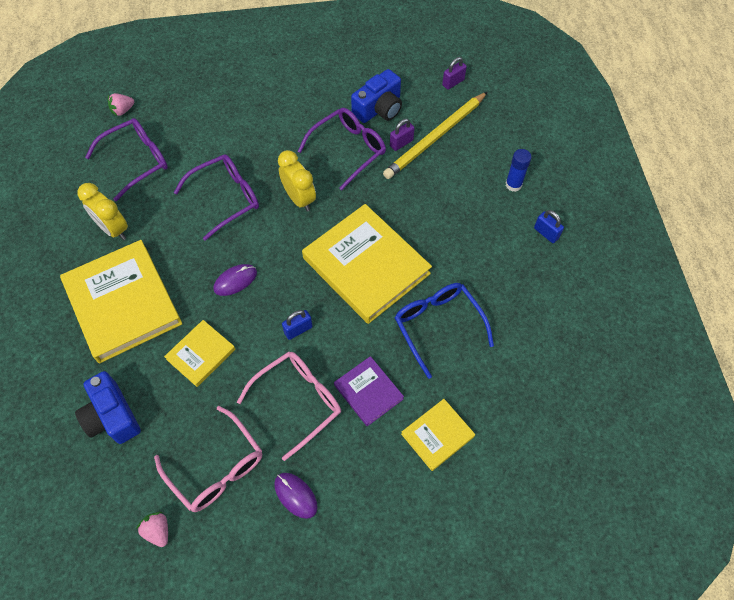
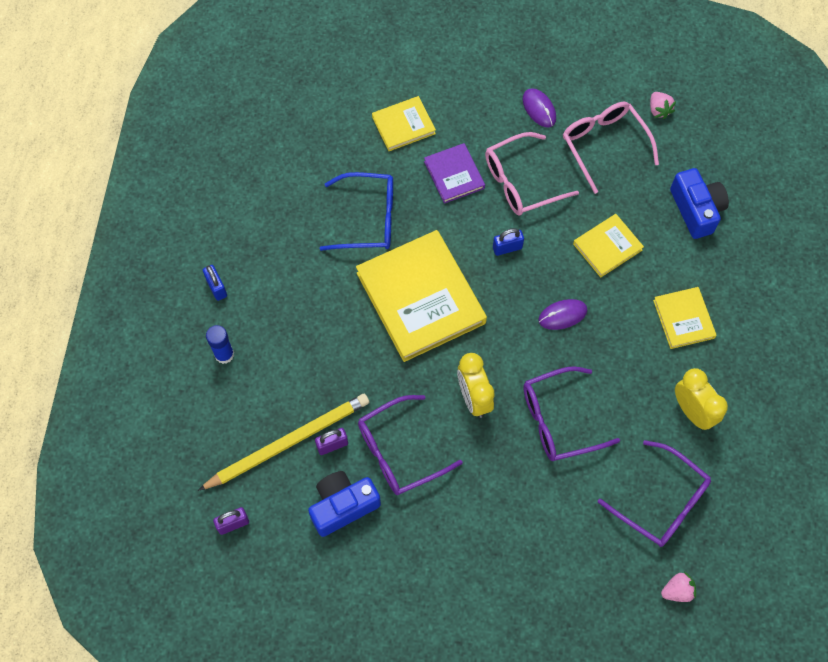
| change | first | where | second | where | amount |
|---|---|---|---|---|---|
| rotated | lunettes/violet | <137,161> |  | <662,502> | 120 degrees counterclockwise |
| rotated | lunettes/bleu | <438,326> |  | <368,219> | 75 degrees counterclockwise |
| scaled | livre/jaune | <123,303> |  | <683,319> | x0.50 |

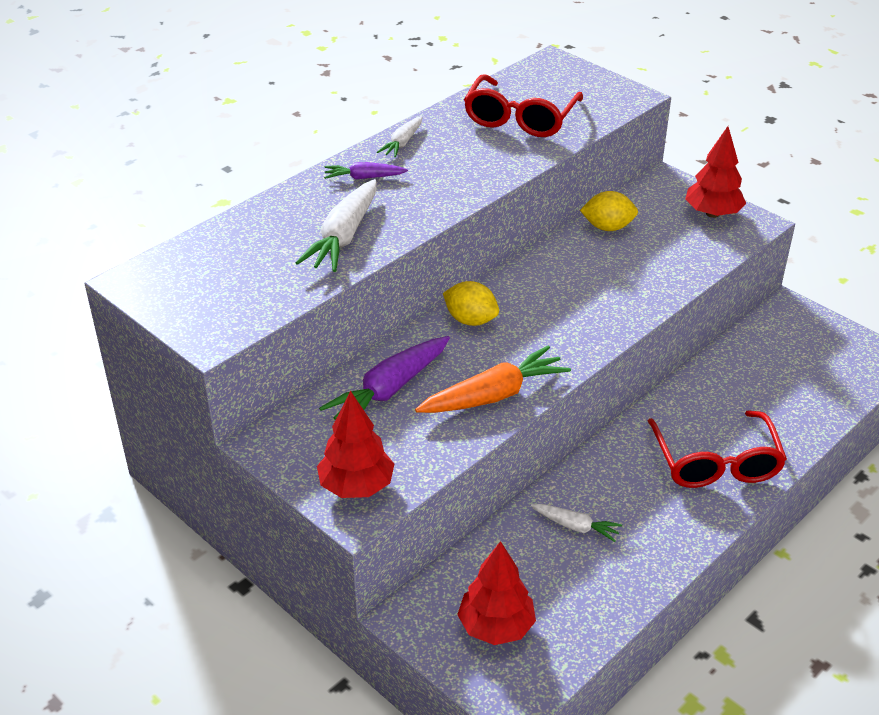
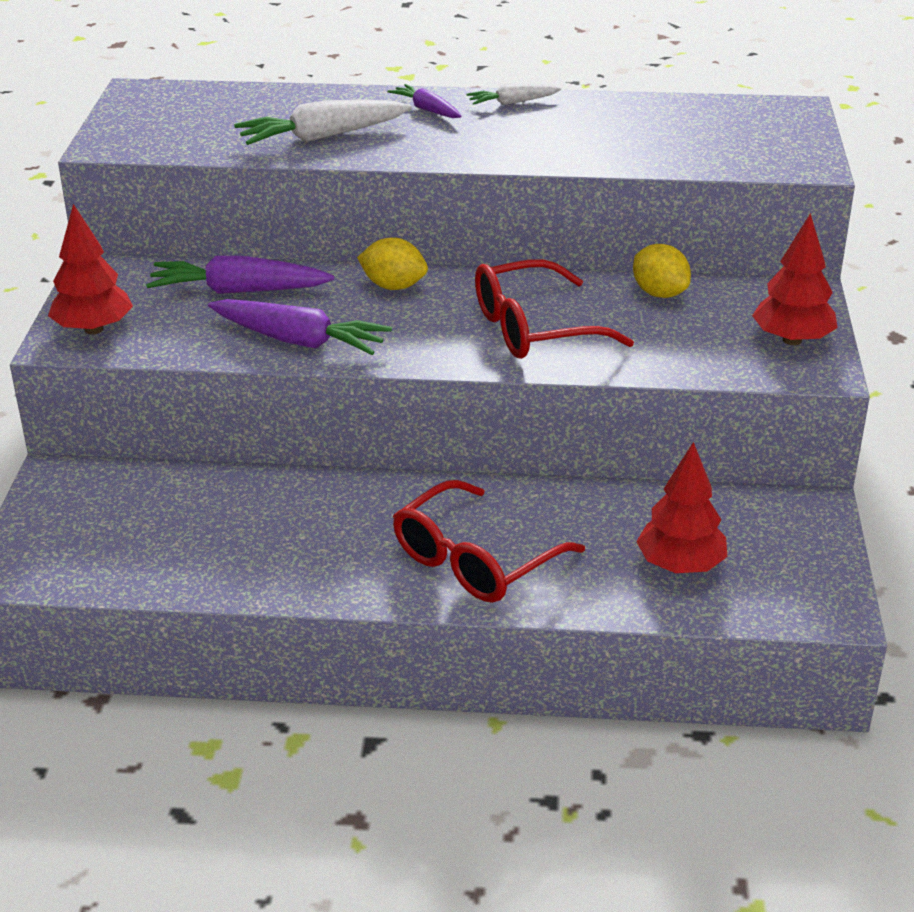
| change | first | where | second | where | amount |
|---|---|---|---|---|---|
| gone | carotte/blanc | <575,526> |  |  |  |
| shifted | arbre/rouge | <496,627> |  | <680,565> |  |
| shifted | lunettes/rouge | <520,119> |  | <533,329> |  |
| repainted | carotte/orange | <493,395> | carotte/violet | <299,341> |  |
| rotated | citron/jaune | <470,320> |  | <393,286> | 60 degrees counterclockwise |

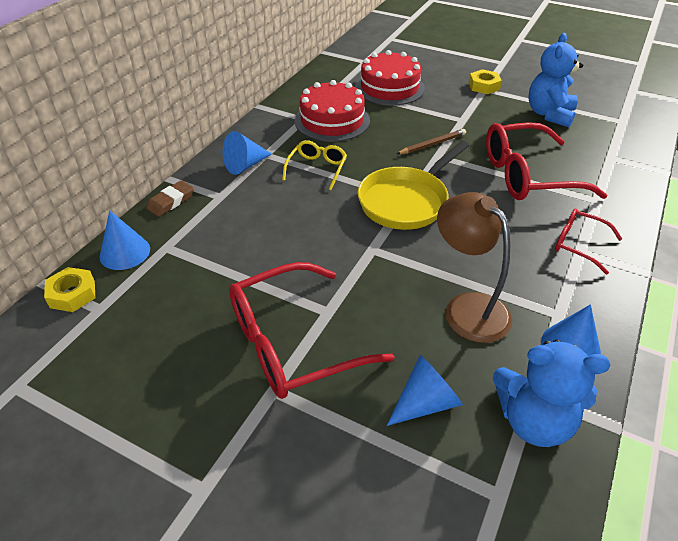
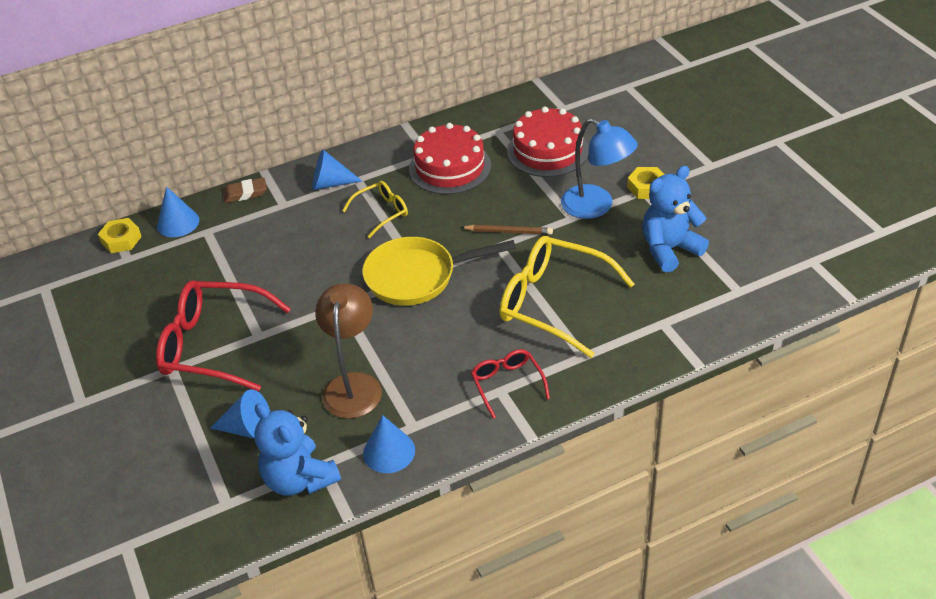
| change | first | where | second | where | amount |
|---|---|---|---|---|---|
| new |  |  | lampe/bleu | <596,206> |  |
| repainted | lunettes/rouge | <527,175> | lunettes/jaune | <553,302> |  |

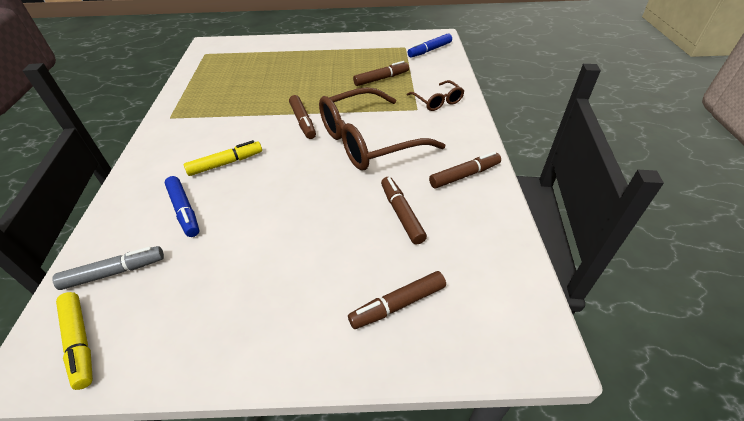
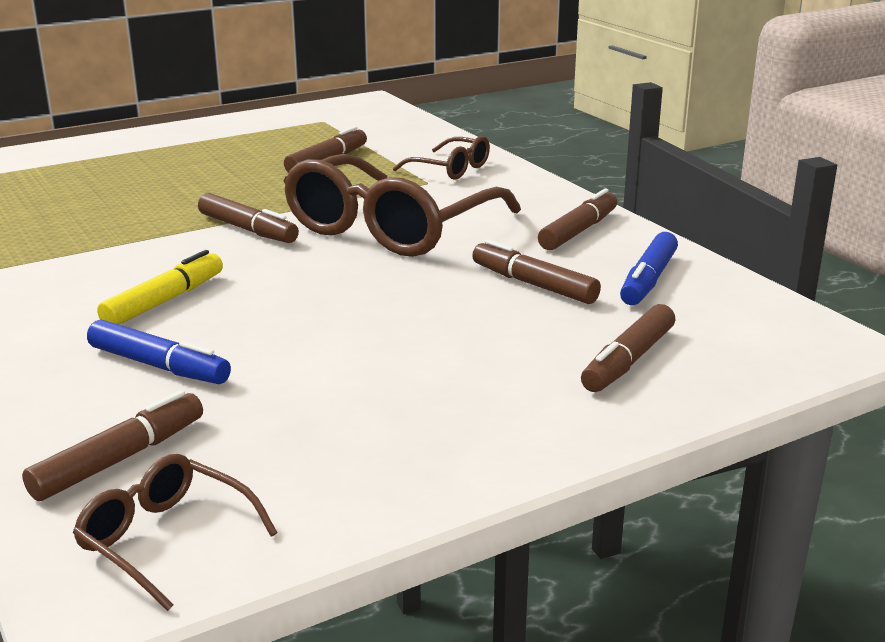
| change | first | where | second | where | amount |
|---|---|---|---|---|---|
| shifted | feutre/bleu | <429,50> |  | <648,280> |  |
| swapped | feutre/jaune | <80,342> | lunettes/marron | <166,540> |  |
| repainted | feutre/gris | <114,272> | feutre/marron | <120,459> |  |

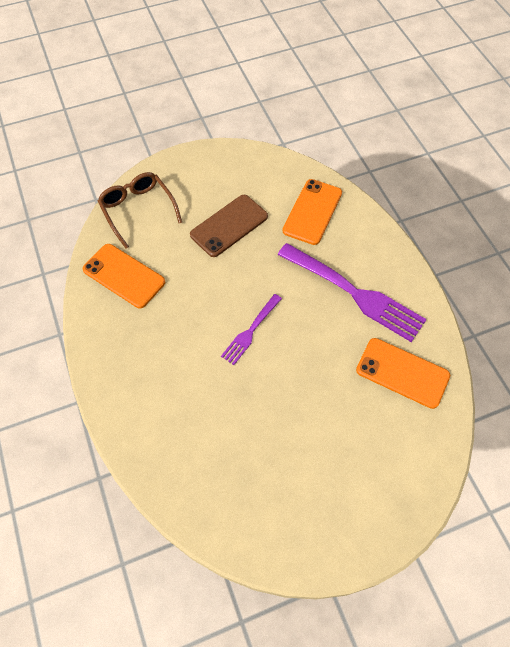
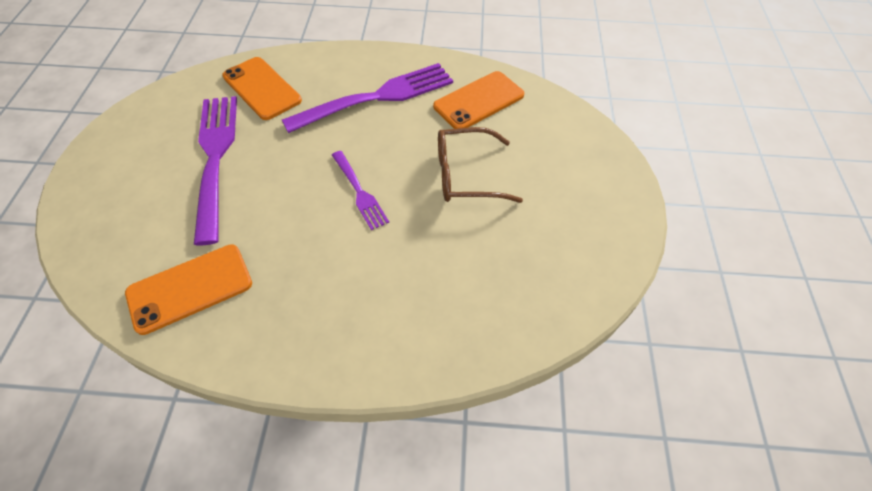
| change | first | where | second | where | amount |
|---|---|---|---|---|---|
| shifted | lunettes/marron | <138,210> |  | <466,175> |  |
| swapped | téléphone/marron | <229,226> | fourchette/violet | <215,159> |  |

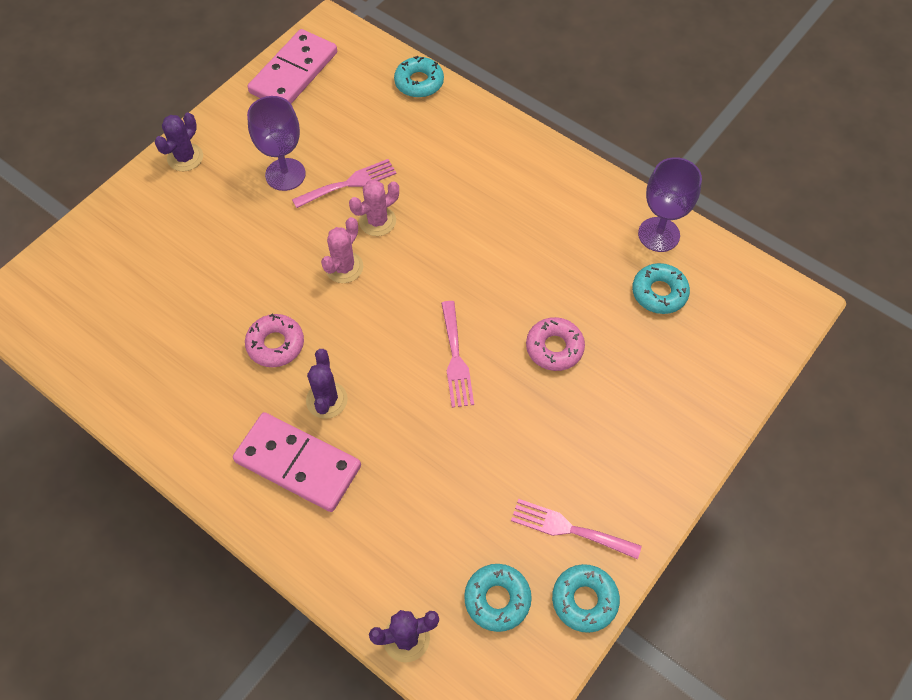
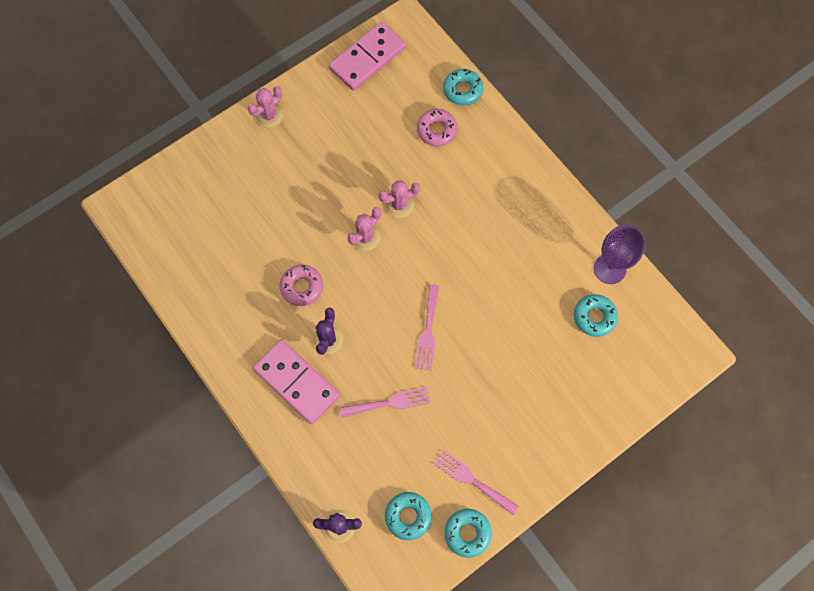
| change | first | where | second | where | amount |
|---|---|---|---|---|---|
| gone | verre à pied/violet | <285,174> |  |  |  |
| shifted | fourchette/rose | <349,183> |  | <389,403> |  |
| shifted | beignet/rose | <554,348> |  | <437,130> |  |
| repainted | cactus/violet | <185,157> | cactus/rose | <269,115> |  |

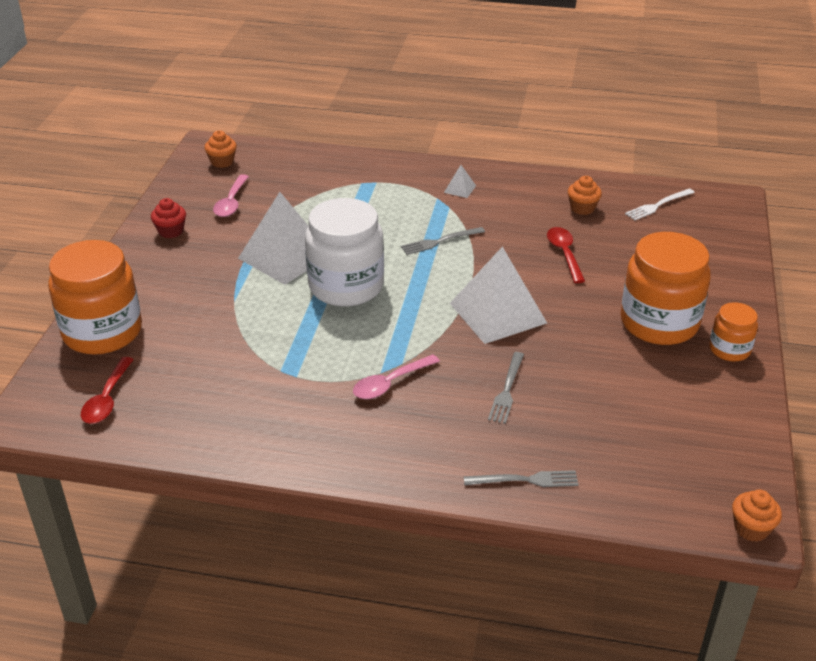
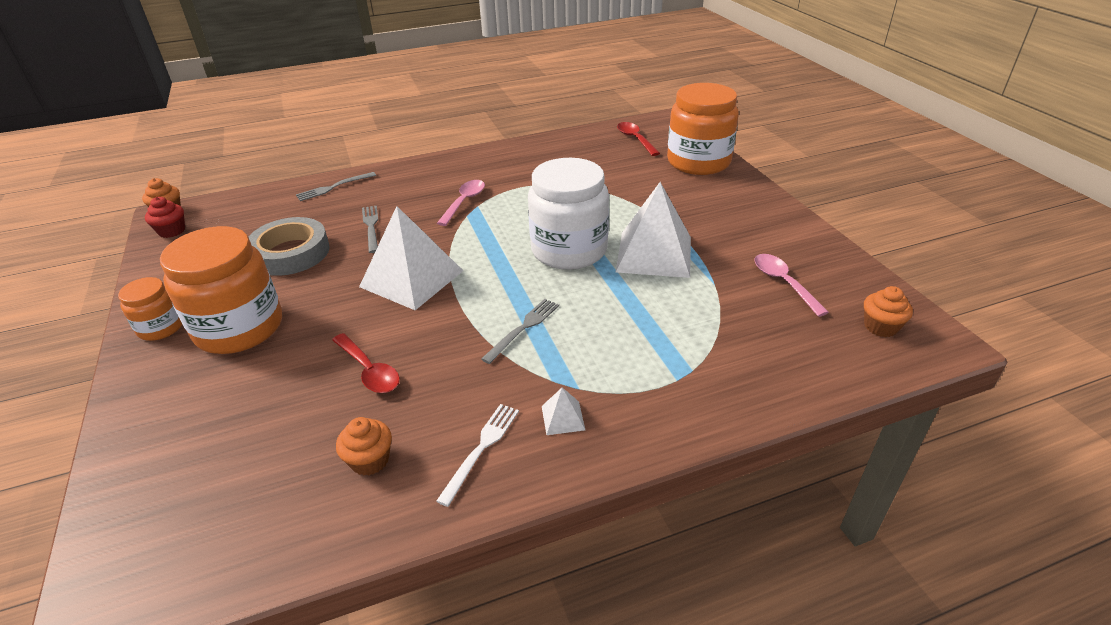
| change | first | where | second | where | amount |
|---|---|---|---|---|---|
| new |  |  | ruban adhésif/gris | <290,253> |  |
| shifted | muffin/rouge | <171,231> |  | <172,231> |  |
| shifted | fourchette/blanc | <658,205> |  | <481,449> |  |

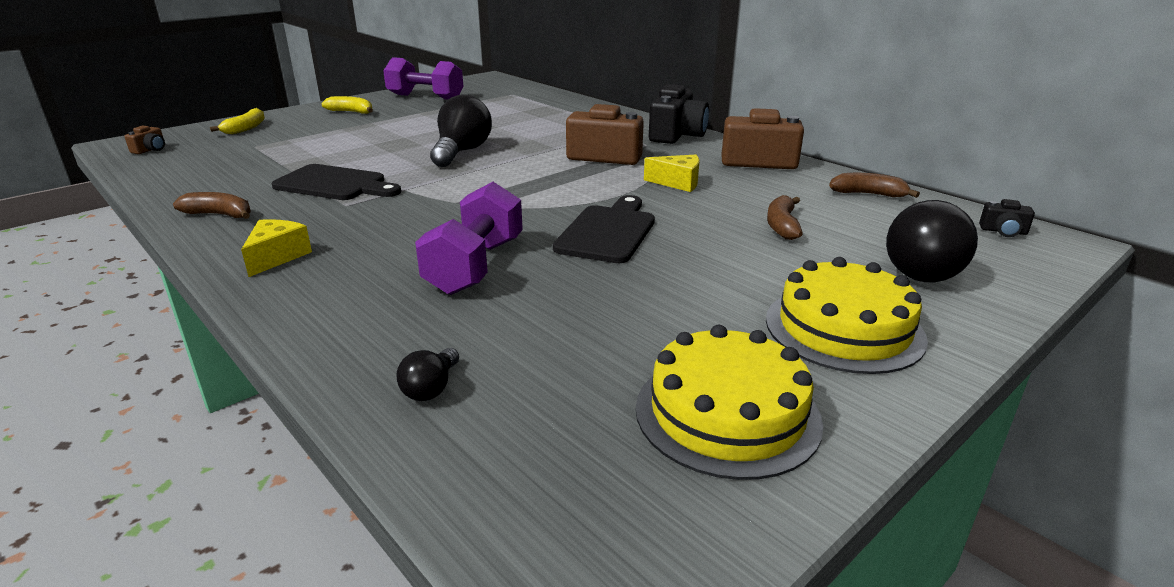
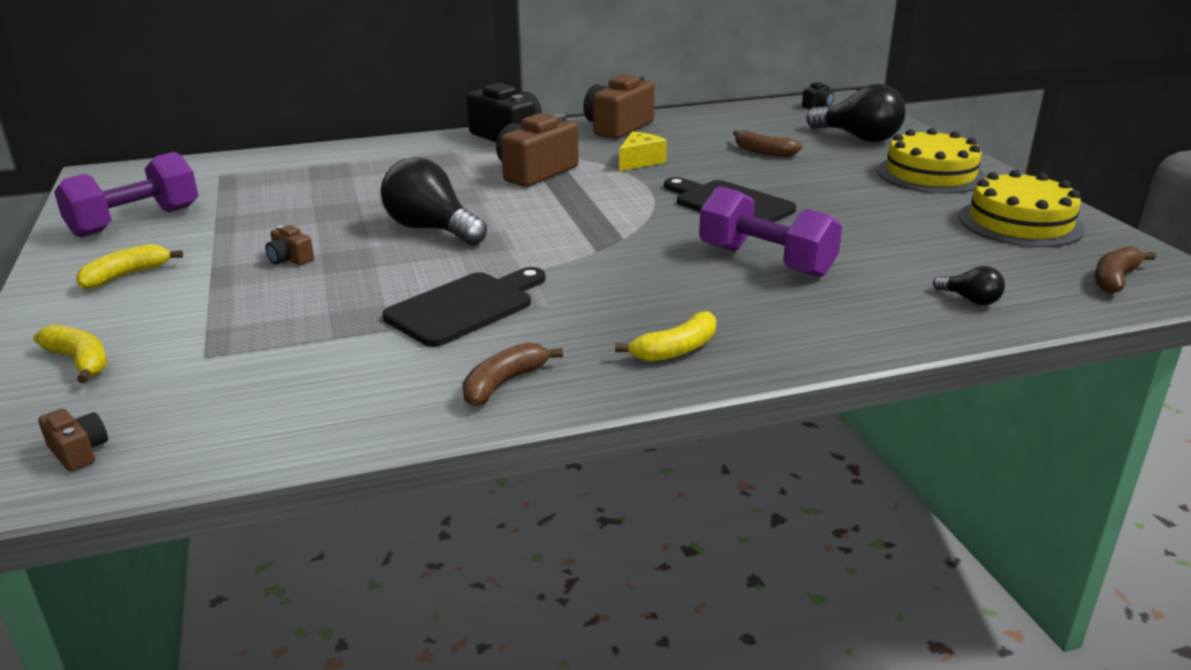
| change | first | where | second | where | amount |
|---|---|---|---|---|---|
| new |  |  | appareil photo/marron | <290,259> |  |
| shifted | banane/marron | <868,194> |  | <1115,279> |  |
| swapped | fromage/jaune | <277,257> | banane/jaune | <676,350> |  |

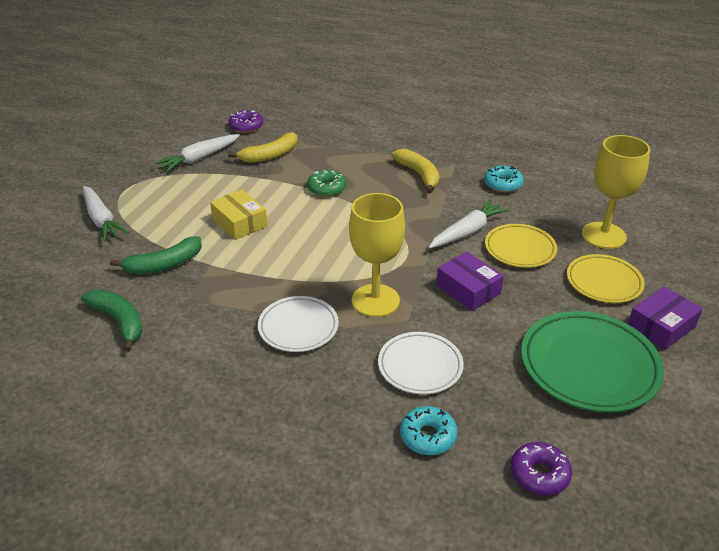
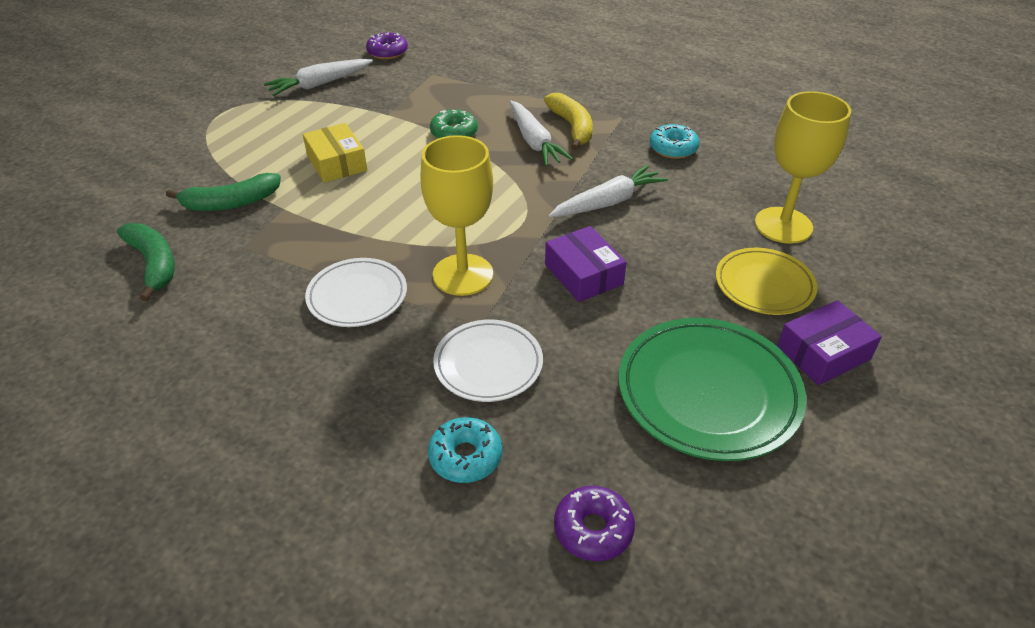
| change | first | where | second | where | amount |
|---|---|---|---|---|---|
| gone | banane/jaune | <270,155> |  |  |  |
| gone | assiette/jaune | <520,249> |  |  |  |
| shifted | carotte/blanc | <101,220> |  | <534,141> |  |

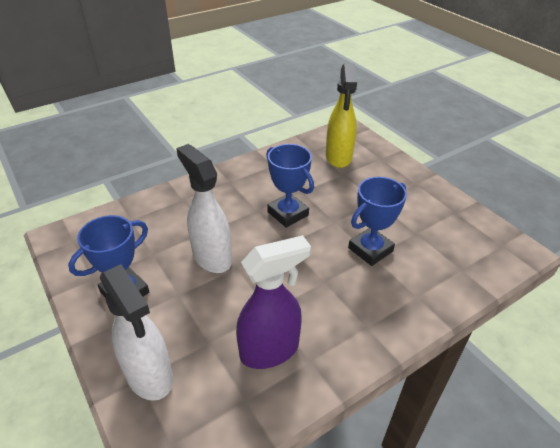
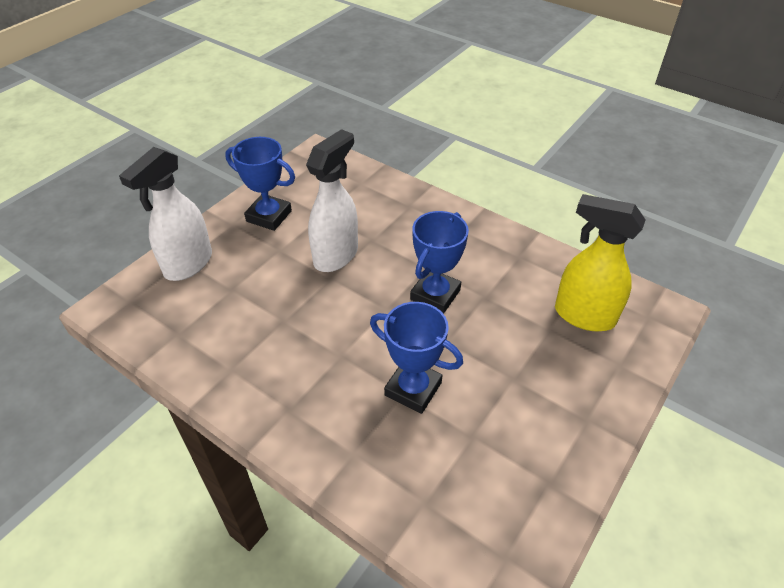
| change | first | where | second | where | amount |
|---|---|---|---|---|---|
| gone | vaporisateur/violet | <270,350> |  |  |  |
| rotated | vaporisateur/jaune | <338,157> |  | <583,315> | 45 degrees clockwise |

